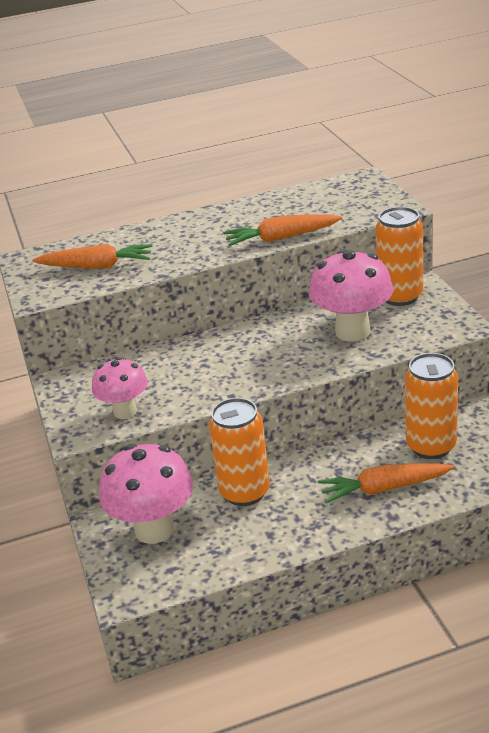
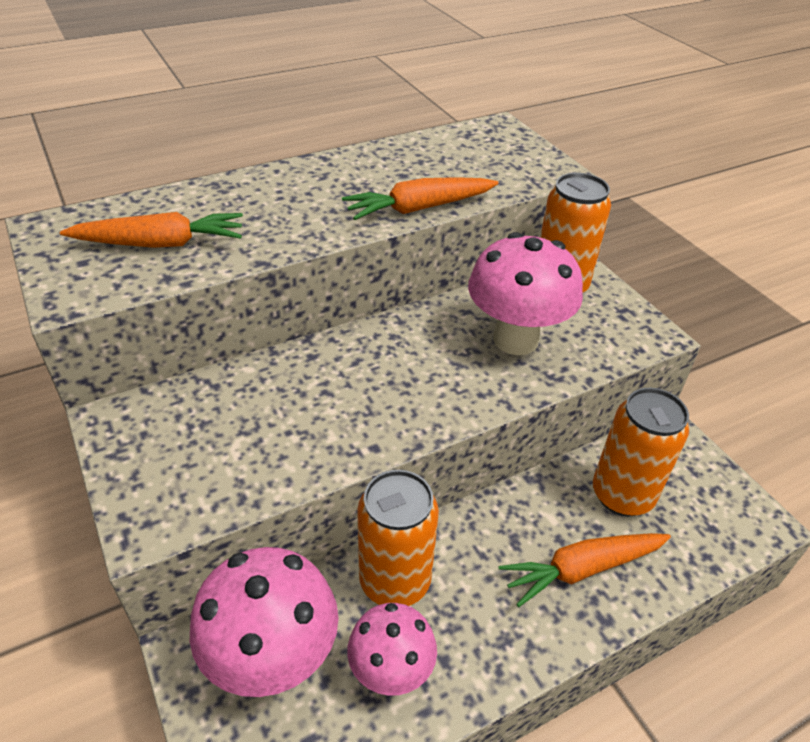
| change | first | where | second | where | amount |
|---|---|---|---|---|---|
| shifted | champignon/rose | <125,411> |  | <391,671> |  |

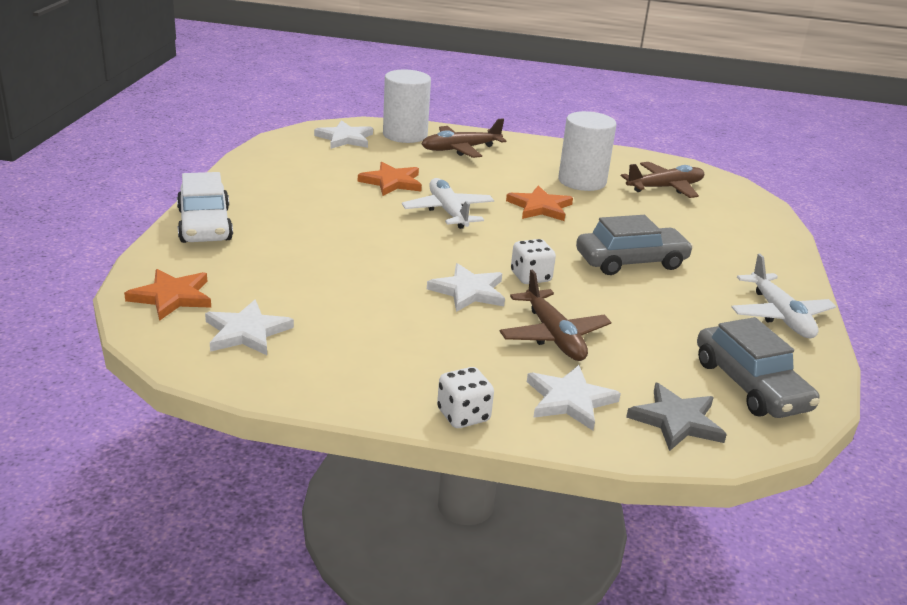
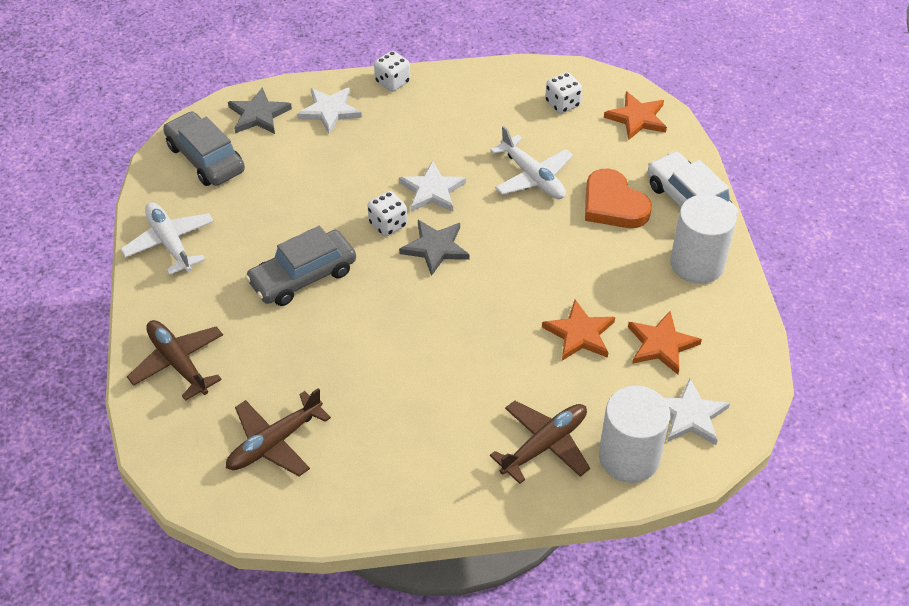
| change | first | where | second | where | amount |
|---|---|---|---|---|---|
| new |  |  | étoile/gris | <435,248> |  |
| new |  |  | cœur/orange | <613,204> |  |
| shifted | avion/blanc | <448,212> |  | <533,177> |  |
| shifted | avion/marron | <553,336> |  | <178,363> |  |
| shifted | étoile/orange | <540,207> |  | <661,345> |  |
| shifted | cylindre/blanc | <582,181> |  | <697,263> |  |
| swapped | étoile/blanc | <247,332> | dé/blanc | <562,104> |  |

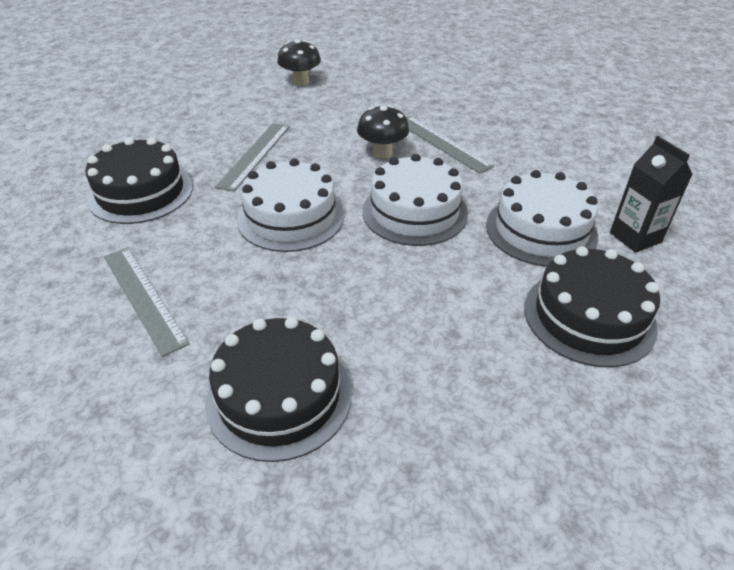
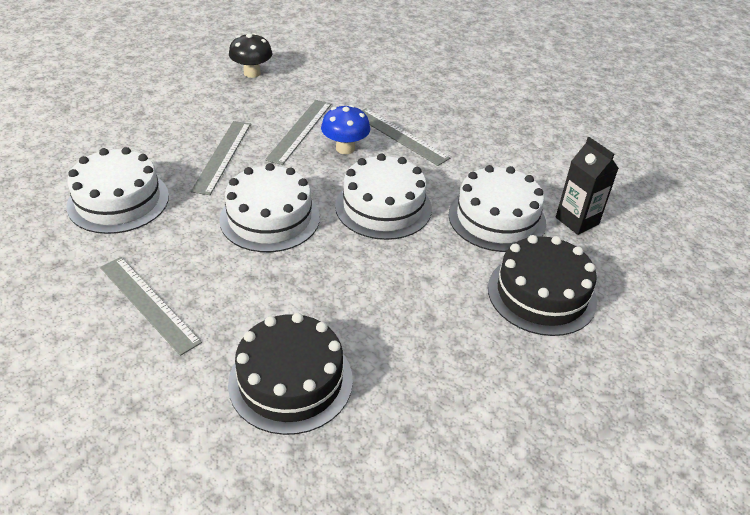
| change | first | where | second | where | amount |
|---|---|---|---|---|---|
| new |  |  | règle/gris | <300,131> |  |
| repainted | gâteau/noir | <141,192> | gâteau/blanc | <118,201> |  |
| repainted | champignon/noir | <382,153> | champignon/bleu | <345,148> |  |

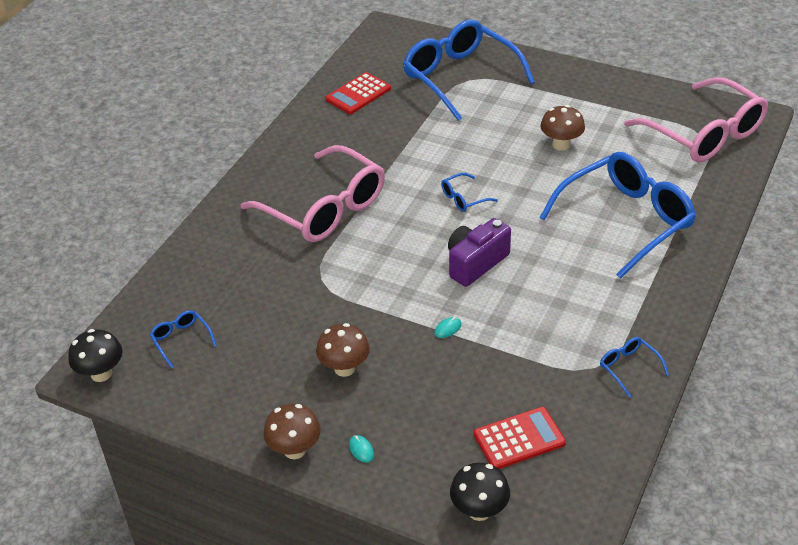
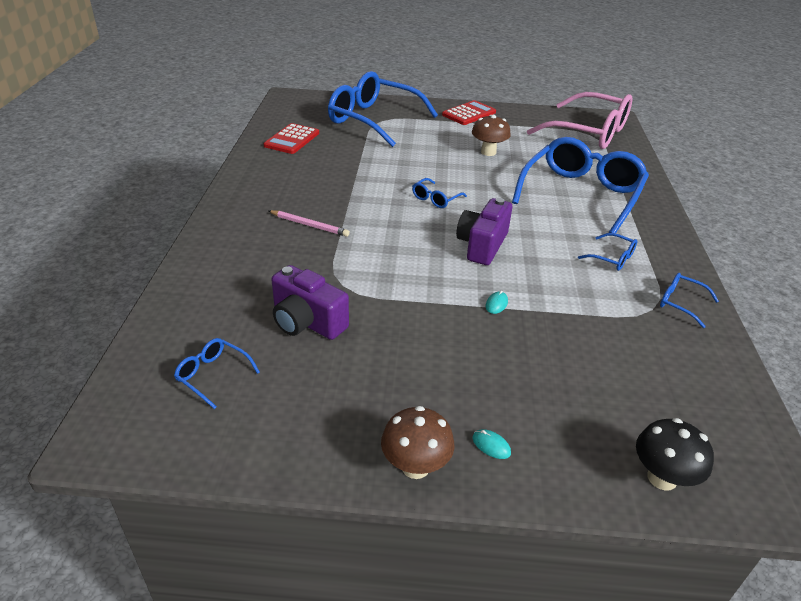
| change | first | where | second | where | amount |
|---|---|---|---|---|---|
| gone | champignon/noir | <101,373> |  |  |  |
| gone | champignon/marron | <344,368> |  |  |  |
| new |  |  | appareil photo/violet | <307,322> |  |
| new |  |  | lunettes/bleu | <612,258> |  |
| shifted | calculatrice/rouge | <519,439> |  | <469,113> |  |
| swapped | lunettes/rose | <324,208> | crayon/rose | <309,225> |  |

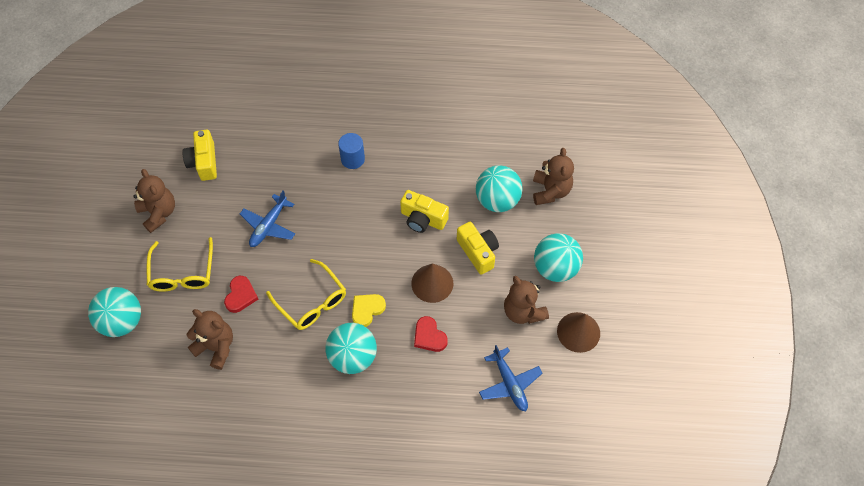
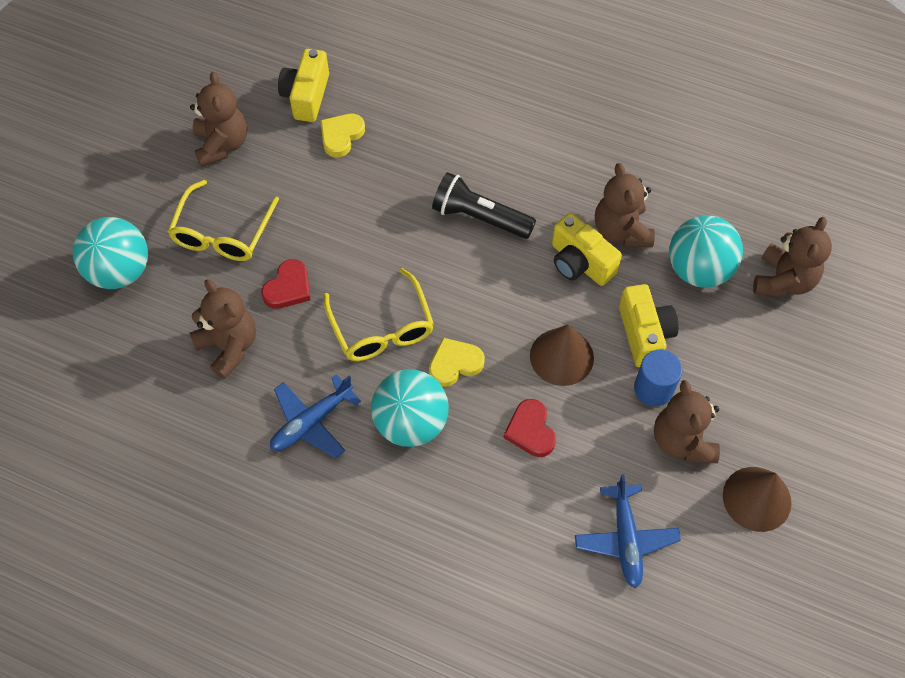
| change | first | where | second | where | amount |
|---|---|---|---|---|---|
| gone | balle/turquoise | <555,268> |  |  |  |
| new |  |  | cœur/jaune | <341,136> |  |
| new |  |  | lampe de poche/noir | <479,217> |  |
| new |  |  | ours en peluche/marron | <621,230> |  |
| shifted | avion/bleu | <268,226> |  | <311,422> |  |
| shifted | cylindre/bleu | <352,159> |  | <653,388> |  |

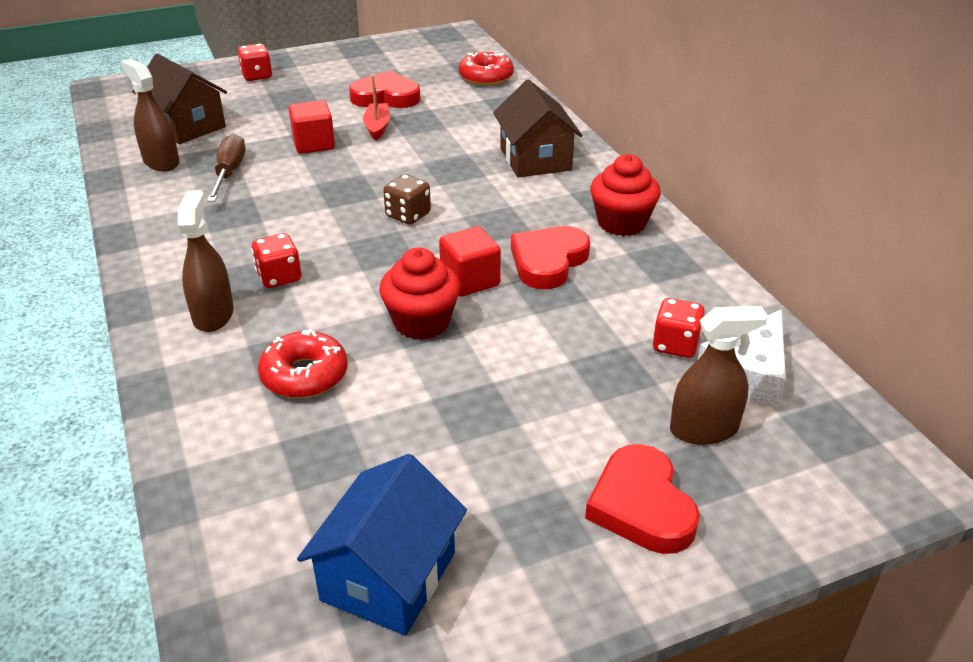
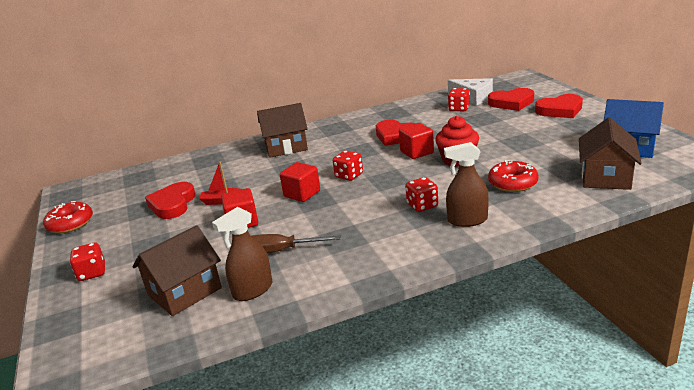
| change | first | where | second | where | amount |
|---|---|---|---|---|---|
| gone | muffin/rouge | <621,223> |  |  |  |
| new |  |  | cube/rouge | <302,194> |  |
| new |  |  | maison/marron | <605,177> |  |
| shifted | beignet/rouge | <486,77> |  | <70,224> |  |
| swapped | vaporisateur/marron | <704,429> | cœur/rouge | <511,103> |  |
| repainted | dé/marron | <408,215> | dé/rouge | <349,176> |  |

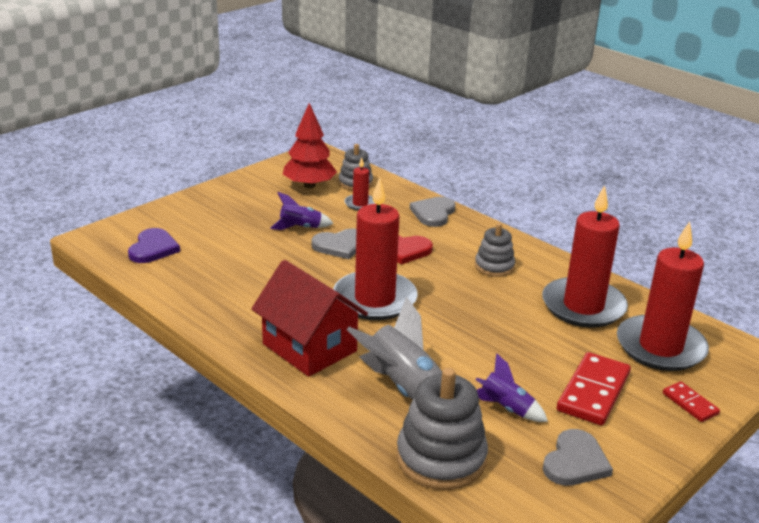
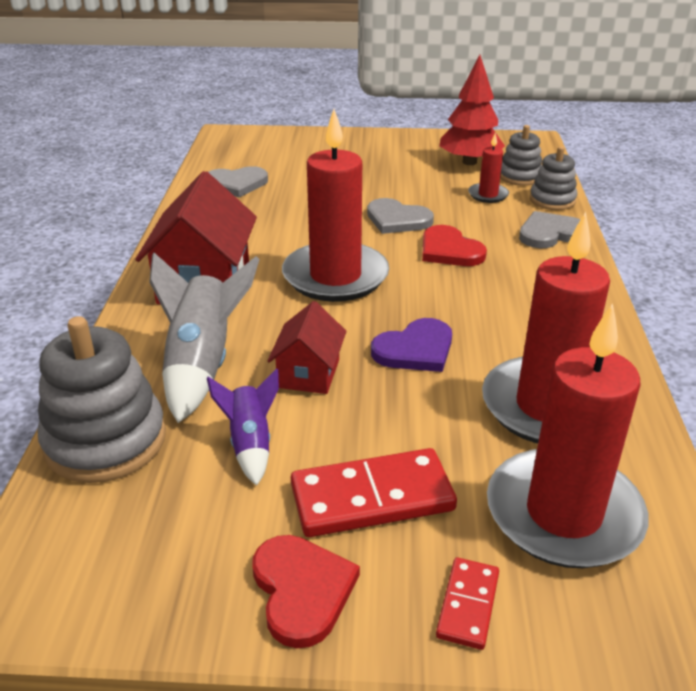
| change | first | where | second | where | amount |
|---|---|---|---|---|---|
| gone | fusée/violet | <300,228> |  |  |  |
| new |  |  | cœur/rouge | <302,590> |  |
| new |  |  | maison/rouge | <308,373> |  |
| shifted | cœur/violet | <153,248> |  | <415,349> |  |
| shifted | jouet à empiler/gris | <494,266> |  | <552,200> |  |
| shifted | cœur/gris | <575,462> |  | <236,184> |  |

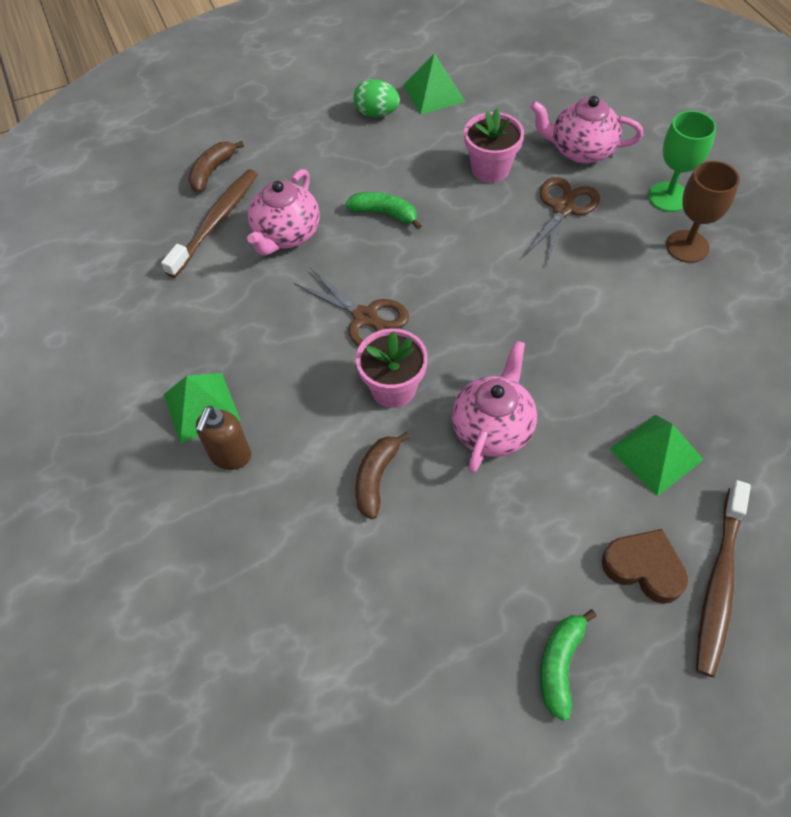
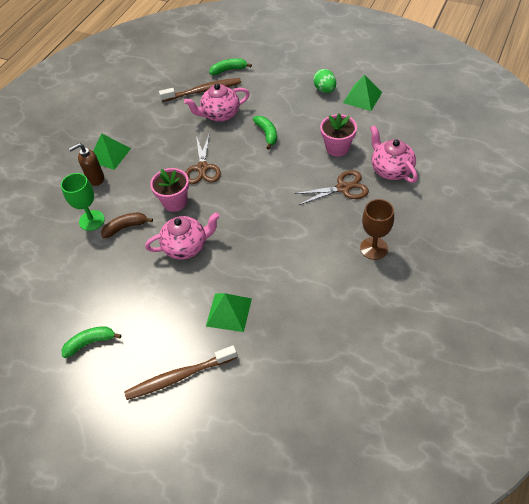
| change | first | where | second | where | amount |
|---|---|---|---|---|---|
| gone | cœur/marron | <644,567> |  |  |  |
| shifted | verre à pied/vert | <668,197> |  | <92,220> |  |
| repainted | banane/marron | <212,171> | banane/vert | <229,70> |  |

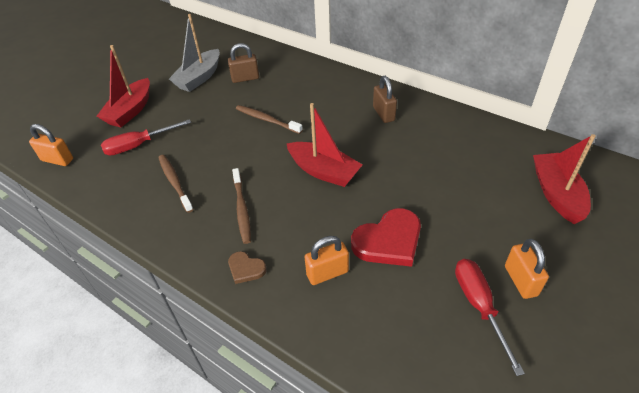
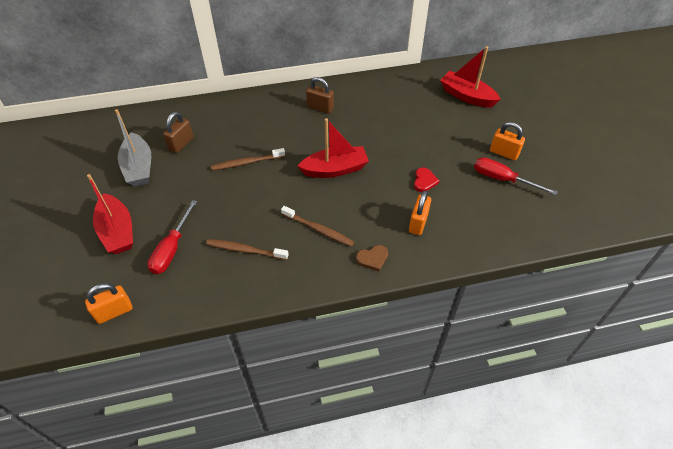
| change | first | where | second | where | amount |
|---|---|---|---|---|---|
| scaled | cœur/rouge | <388,241> |  | <424,181> | x0.52 |

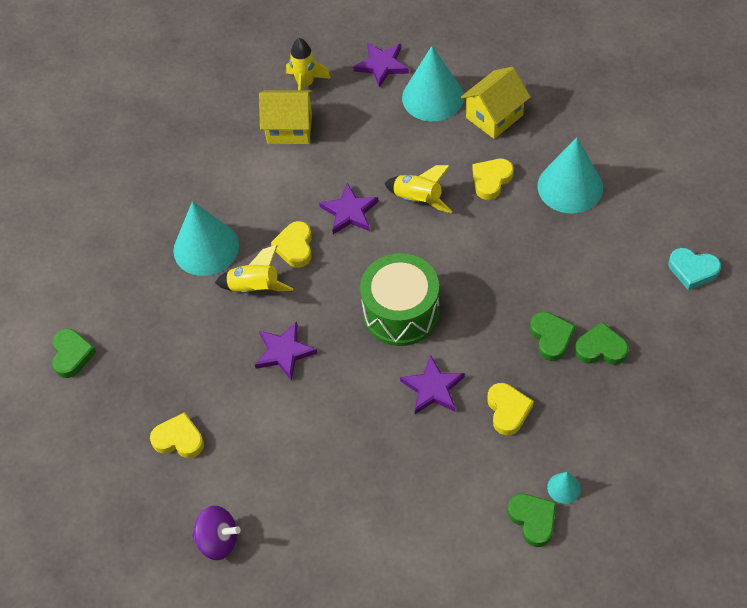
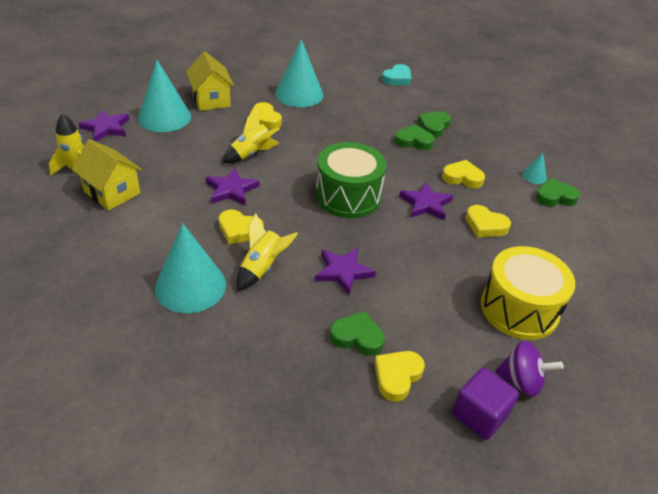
| change | first | where | second | where | amount |
|---|---|---|---|---|---|
| new |  |  | cube/violet | <479,415> |  |
| new |  |  | cœur/jaune | <485,225> |  |
| new |  |  | tambour/jaune | <519,309> |  |
| shifted | cœur/vert | <72,355> |  | <357,337> |  |
| rotated | toupie/violet | <218,540> |  | <521,381> | 75 degrees clockwise |
| rotated | maison/jaune | <289,129> |  | <112,193> | 75 degrees counterclockwise |

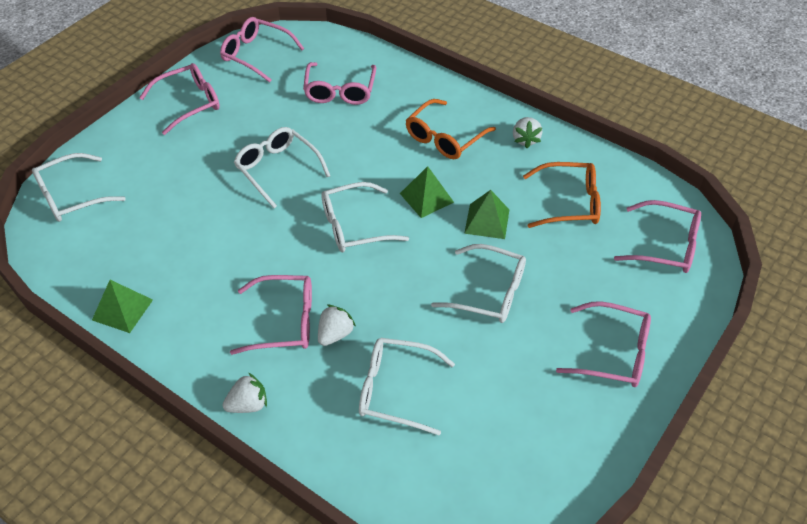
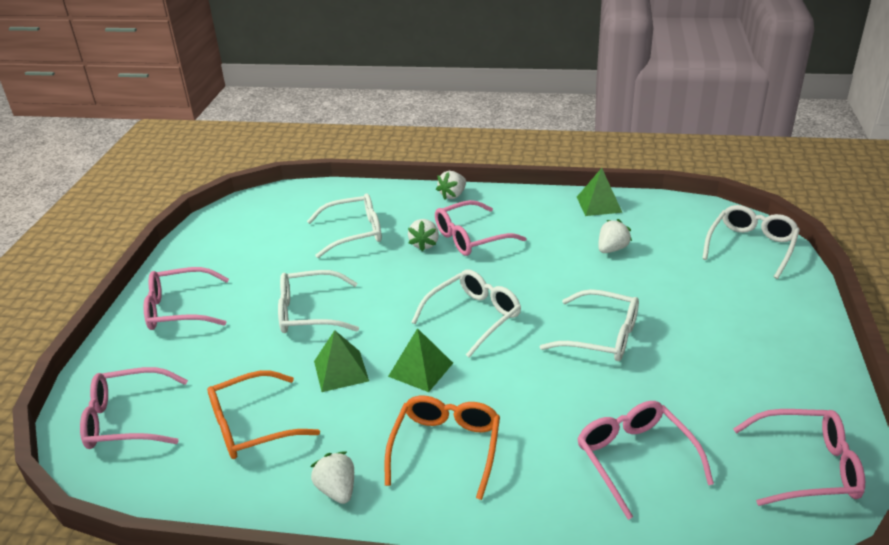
| change | first | where | second | where | amount |
|---|---|---|---|---|---|
| gone | lunettes/rose | <189,103> |  |  |  |
| new |  |  | fraise/blanc | <612,249> |  |

